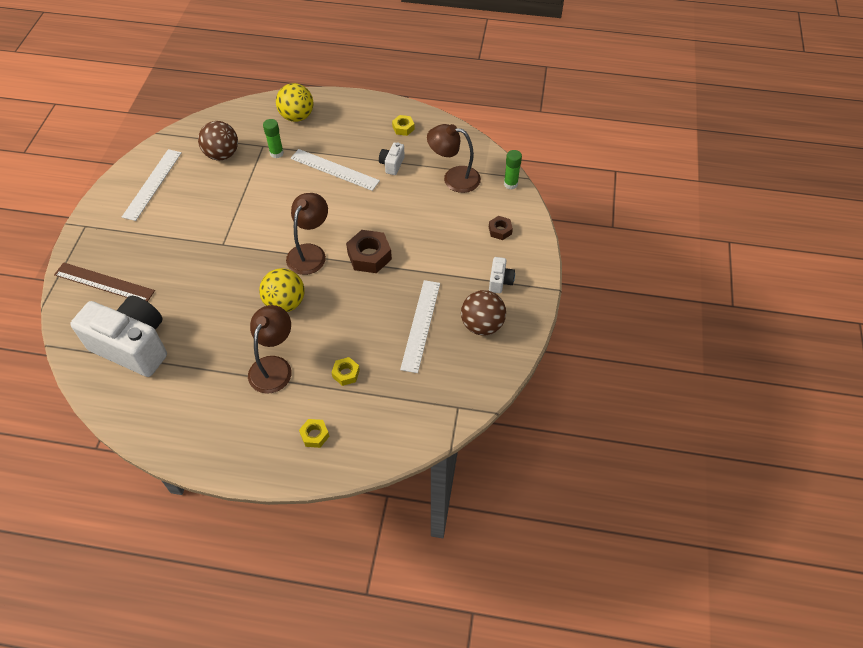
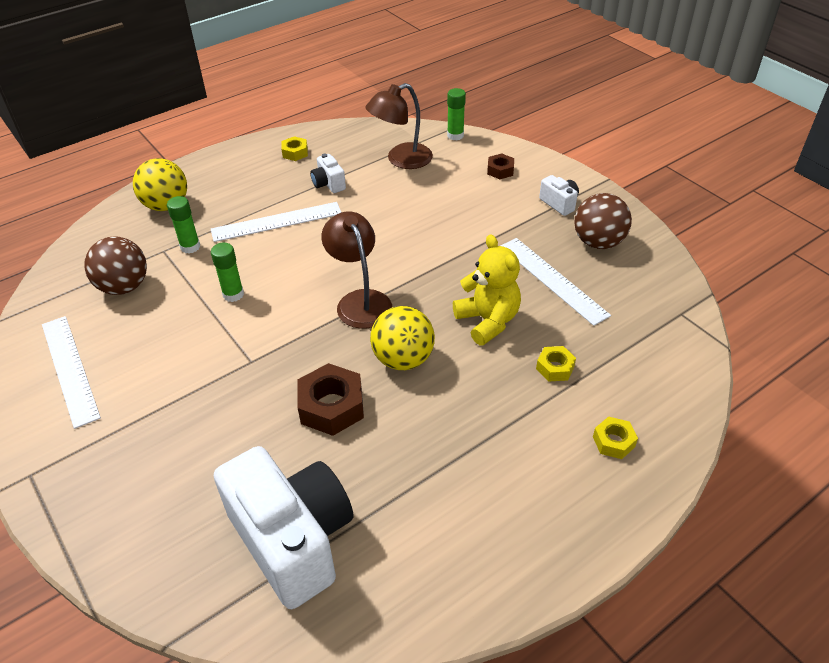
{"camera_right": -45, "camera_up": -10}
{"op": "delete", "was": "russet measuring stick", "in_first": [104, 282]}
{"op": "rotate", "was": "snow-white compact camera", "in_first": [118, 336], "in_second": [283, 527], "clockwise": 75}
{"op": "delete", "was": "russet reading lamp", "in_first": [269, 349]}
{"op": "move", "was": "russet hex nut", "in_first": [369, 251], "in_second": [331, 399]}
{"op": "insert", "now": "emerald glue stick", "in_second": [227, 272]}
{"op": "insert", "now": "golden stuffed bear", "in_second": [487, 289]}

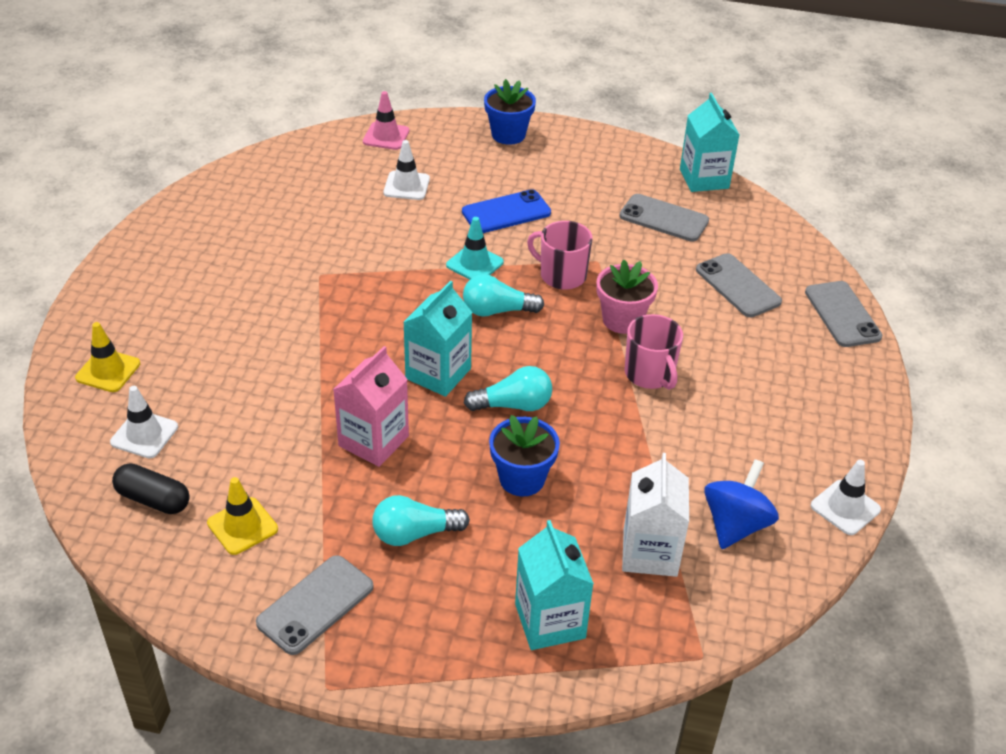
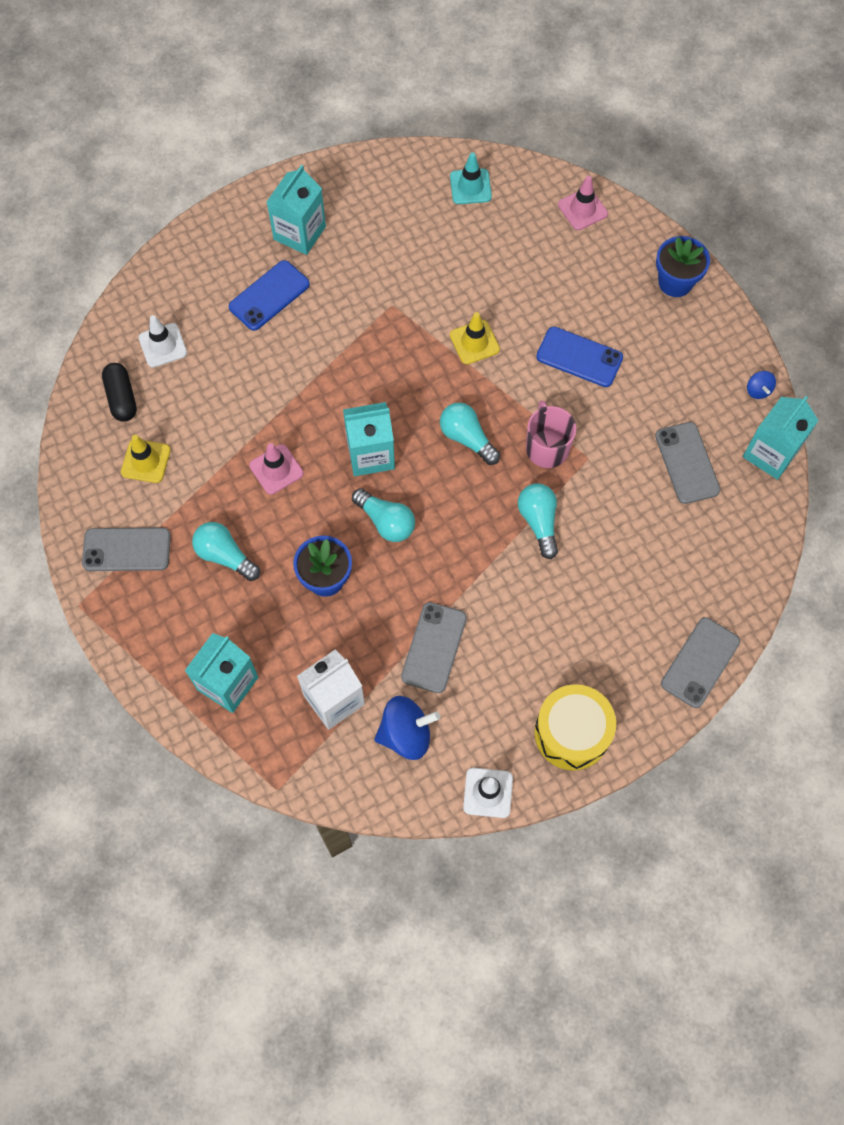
{"camera_right": 50, "camera_up": 25}
{"op": "move", "was": "golden safety cone", "in_first": [107, 357], "in_second": [475, 338]}
{"op": "replace", "was": "pink juice carton", "now": "pink safety cone", "in_first": [371, 406], "in_second": [276, 469]}
{"op": "delete", "was": "snow-white safety cone", "in_first": [406, 170]}
{"op": "move", "was": "aqua safety cone", "in_first": [475, 248], "in_second": [471, 178]}
{"op": "replace", "was": "pink flower pot", "now": "aqua lightbulb", "in_first": [627, 297], "in_second": [538, 521]}
{"op": "delete", "was": "pink mug", "in_first": [654, 352]}
{"op": "move", "was": "gray phone", "in_first": [739, 285], "in_second": [434, 647]}
{"op": "insert", "now": "blue phone", "in_second": [269, 295]}
{"op": "insert", "now": "aqua juice carton", "in_second": [296, 210]}
{"op": "insert", "now": "golden toy drum", "in_second": [575, 727]}
{"op": "insert", "now": "blue toy top", "in_second": [761, 385]}

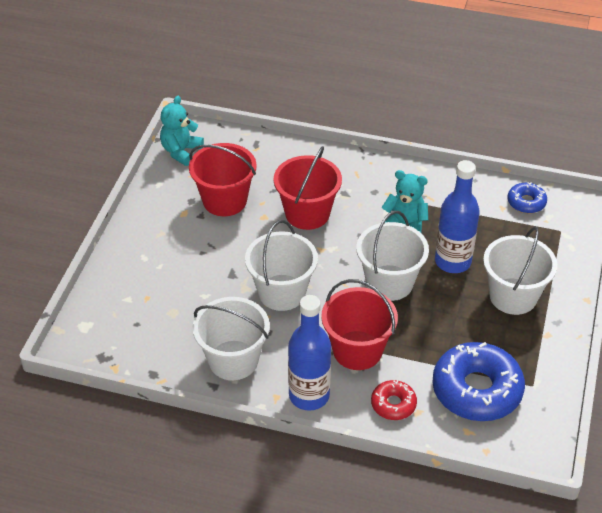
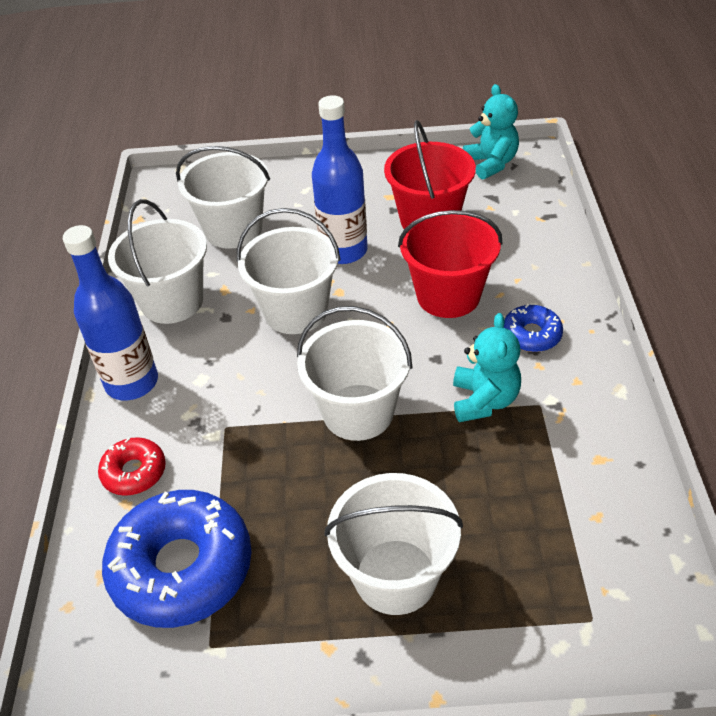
{"camera_right": 75, "camera_up": 0}
{"op": "rotate", "was": "aqua stuffed bear", "in_first": [182, 131], "in_second": [491, 132], "clockwise": 60}
{"op": "delete", "was": "crimson bucket", "in_first": [359, 324]}
{"op": "move", "was": "blue drink bottle", "in_first": [457, 216], "in_second": [339, 179]}
{"op": "move", "was": "blue glazed donut", "in_first": [527, 197], "in_second": [533, 328]}
{"op": "insert", "now": "snow-white bucket", "in_second": [223, 197]}

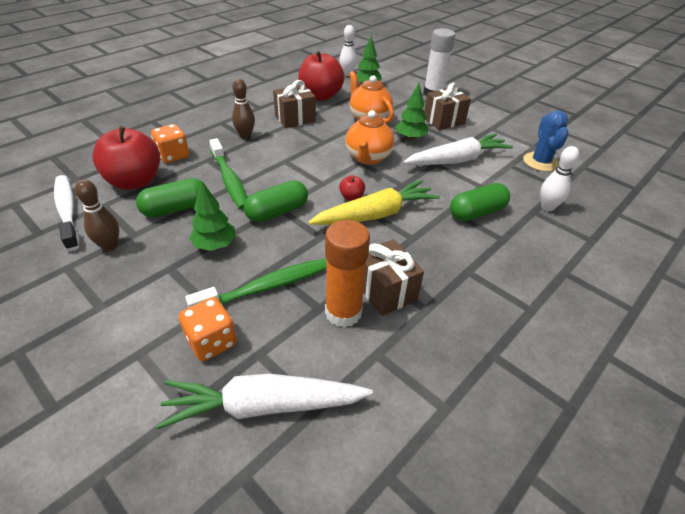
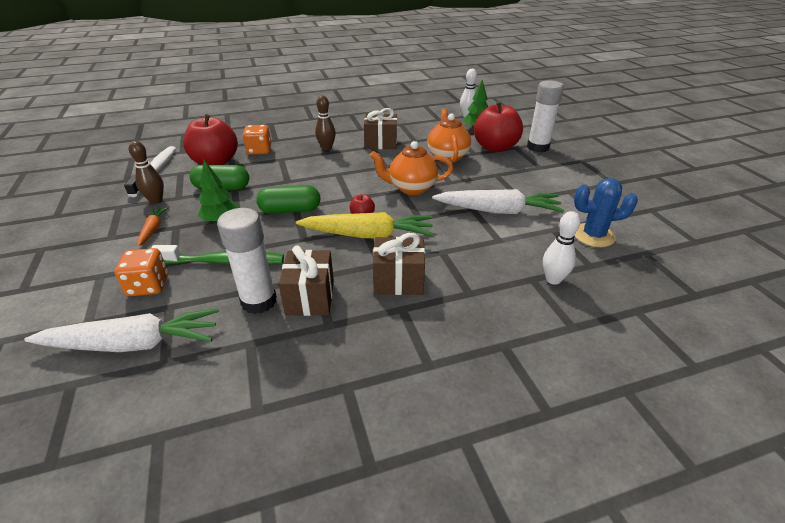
{"camera_right": 30, "camera_up": -5}
{"op": "rotate", "was": "snow-white toy carrot", "in_first": [264, 401], "in_second": [121, 330], "clockwise": 150}
{"op": "delete", "was": "emerald tooth brush", "in_first": [228, 174]}
{"op": "move", "was": "crimson toy apple", "in_first": [321, 76], "in_second": [498, 126]}
{"op": "recolor", "was": "bright orange glue stick", "now": "snow-white glue stick", "in_first": [347, 274], "in_second": [247, 261]}
{"op": "rotate", "was": "bright orange china teapot", "in_first": [369, 137], "in_second": [412, 168], "clockwise": 45}
{"op": "delete", "was": "emerald fir tree", "in_first": [411, 111]}
{"op": "move", "was": "russet gift", "in_first": [447, 106], "in_second": [399, 264]}
{"op": "delete", "was": "emerald capsule", "in_first": [480, 202]}
{"op": "rotate", "was": "blue saguaro cactus", "in_first": [546, 141], "in_second": [606, 212], "clockwise": 60}
{"op": "insert", "now": "bright orange toy carrot", "in_second": [153, 226]}

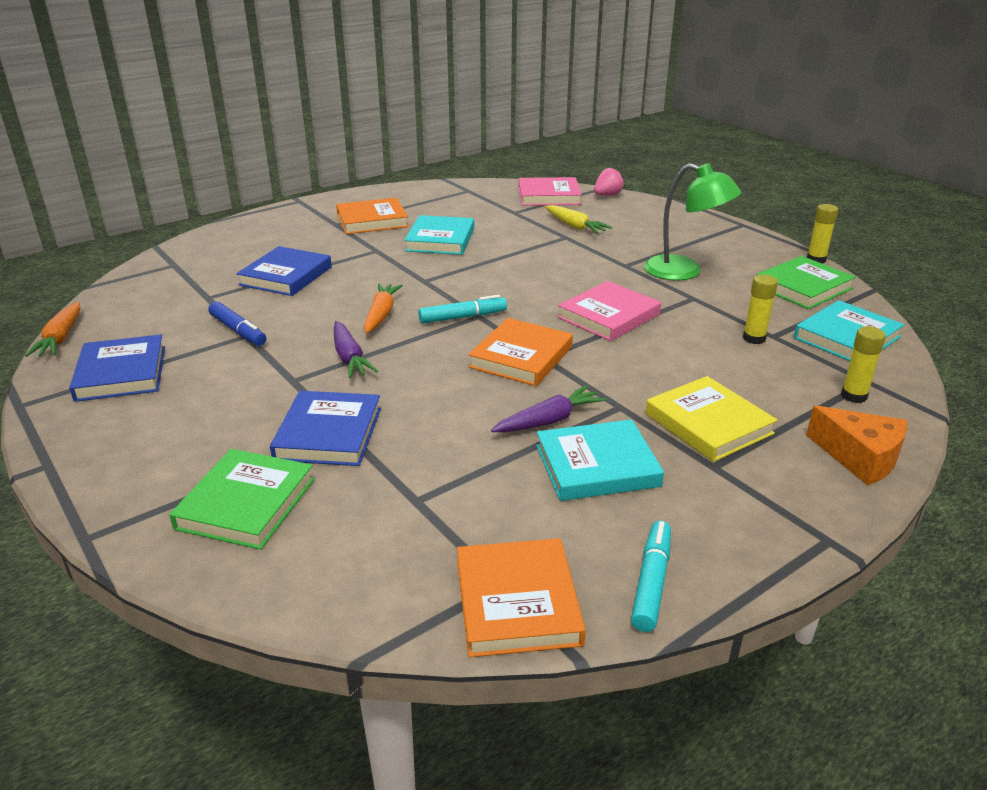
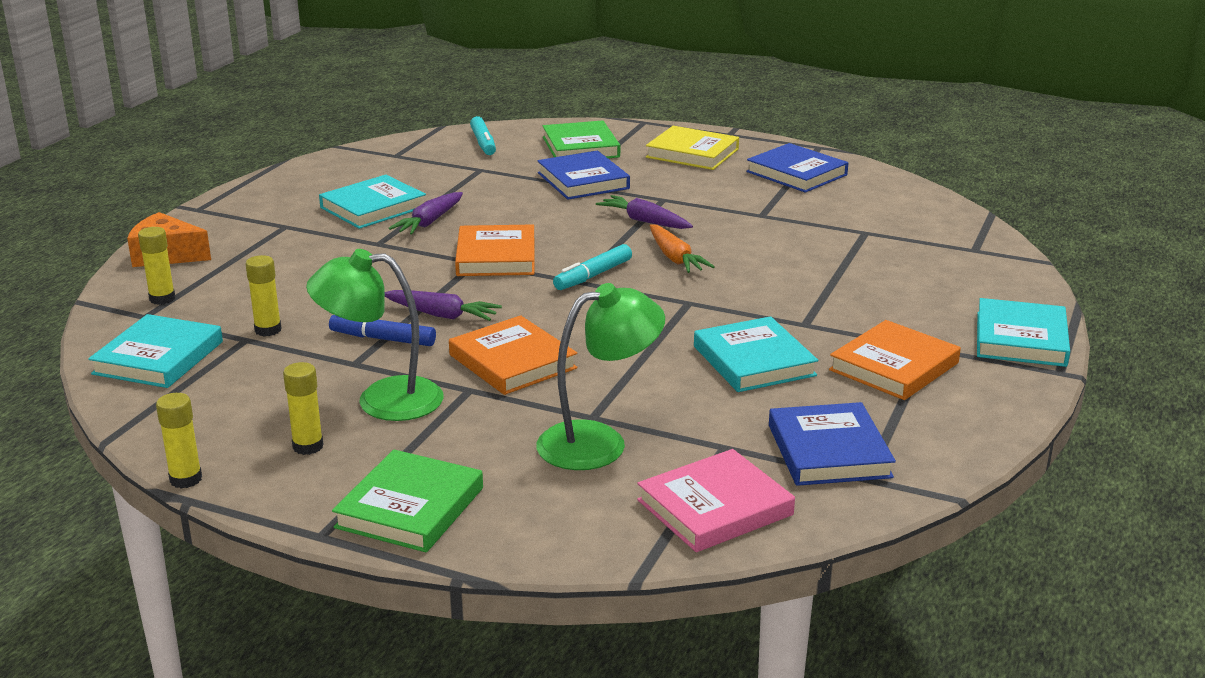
{"camera_right": 150, "camera_up": -5}
{"op": "delete", "was": "bright orange toy carrot", "in_first": [52, 329]}
{"op": "move", "was": "blue felt pen", "in_first": [237, 324], "in_second": [382, 330]}
{"op": "move", "was": "blue book", "in_first": [284, 271], "in_second": [832, 444]}
{"op": "move", "was": "bright orange book", "in_first": [521, 597], "in_second": [513, 355]}
{"op": "replace", "was": "golden toy carrot", "now": "emerald reading lamp", "in_first": [578, 219], "in_second": [600, 376]}
{"op": "replace", "was": "pink book", "now": "royal purple toy carrot", "in_first": [609, 311], "in_second": [443, 305]}
{"op": "delete", "was": "pink strawberry", "in_first": [609, 181]}
{"op": "move", "was": "aqua felt pen", "in_first": [651, 576], "in_second": [483, 135]}
{"op": "move", "was": "golden book", "in_first": [712, 419], "in_second": [692, 148]}
{"op": "move", "was": "emerald book", "in_first": [806, 282], "in_second": [407, 500]}
{"op": "insert", "now": "golden glue stick", "in_second": [303, 408]}
{"op": "insert", "now": "aqua book", "in_second": [1023, 332]}

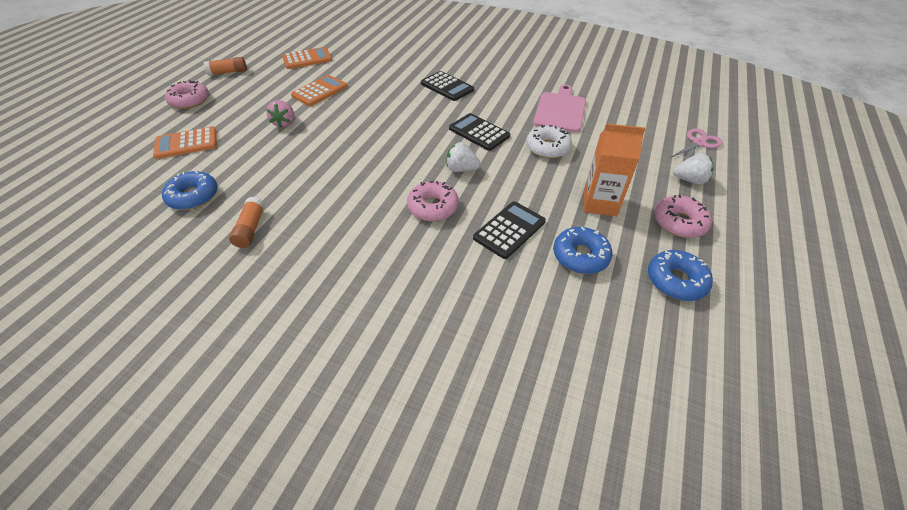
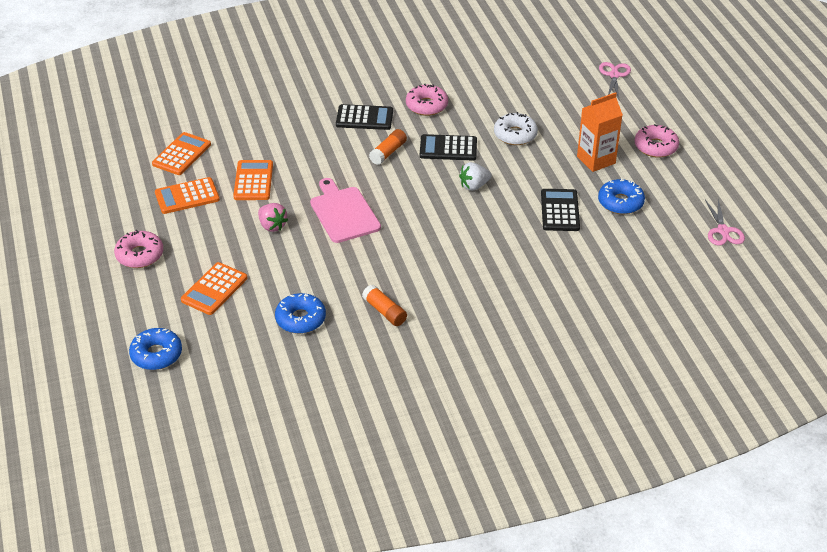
{"camera_right": -40, "camera_up": -5}
{"op": "move", "was": "bright orange glue stick", "in_first": [225, 66], "in_second": [388, 147]}
{"op": "move", "was": "pink glazed donut", "in_first": [433, 201], "in_second": [427, 100]}
{"op": "move", "was": "pink cutting board", "in_first": [559, 109], "in_second": [345, 210]}
{"op": "move", "was": "blue glazed donut", "in_first": [680, 275], "in_second": [155, 349]}
{"op": "delete", "was": "snow-white strawberry", "in_first": [693, 168]}
{"op": "insert", "now": "bright orange calculator", "in_second": [187, 195]}
{"op": "insert", "now": "pink pair of scissors", "in_second": [725, 222]}

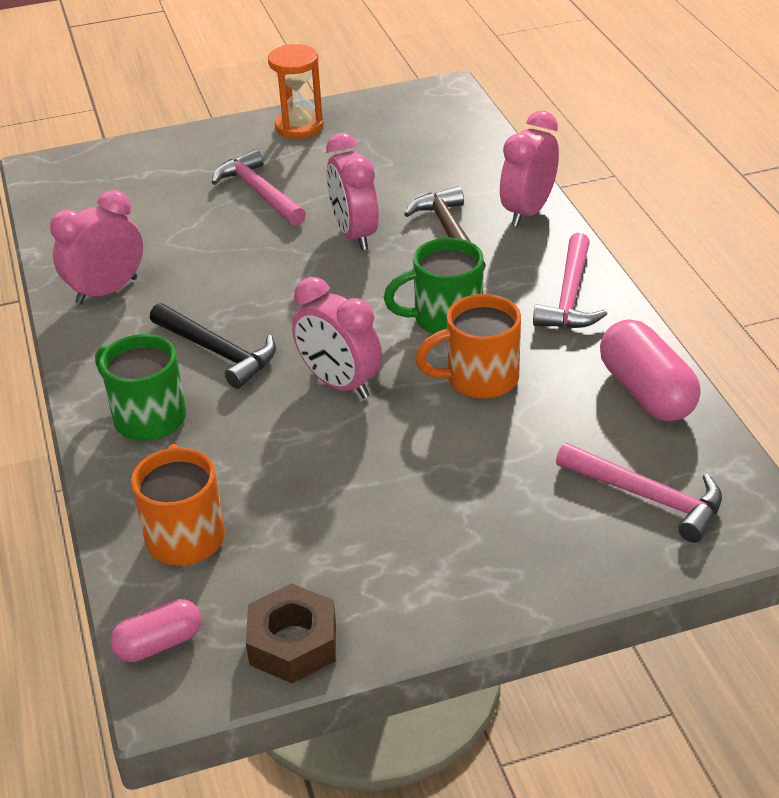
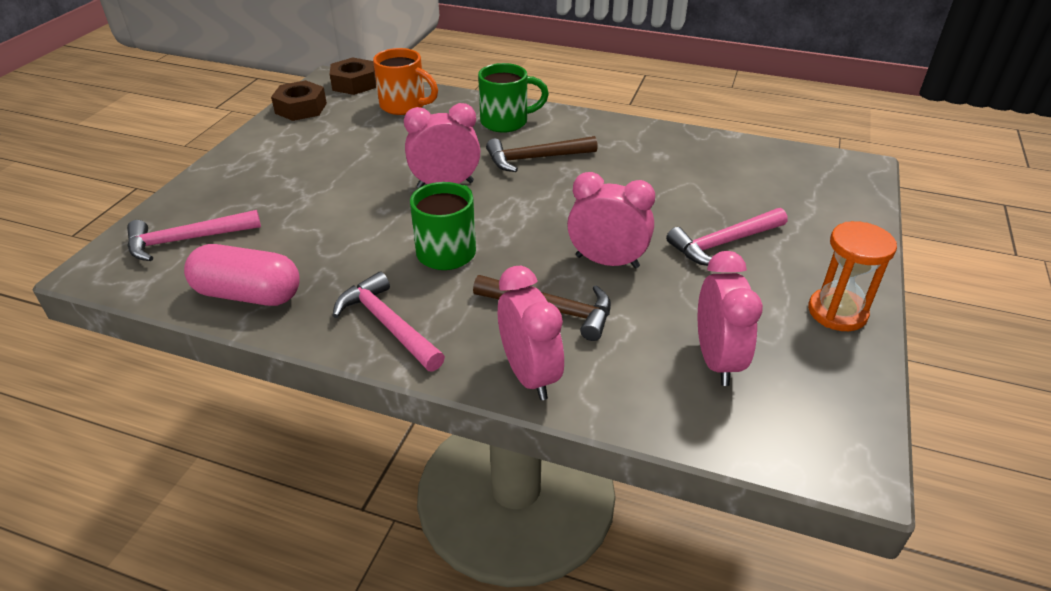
{"camera_right": 125, "camera_up": 0}
{"op": "move", "was": "pink bedside clock", "in_first": [96, 247], "in_second": [730, 318]}
{"op": "replace", "was": "pink capsule", "now": "russet hex nut", "in_first": [155, 630], "in_second": [353, 76]}
{"op": "recolor", "was": "ebony claw hammer", "now": "russet claw hammer", "in_first": [213, 346], "in_second": [542, 154]}
{"op": "rotate", "was": "pink claw hammer", "in_first": [259, 187], "in_second": [726, 237], "clockwise": 150}
{"op": "delete", "was": "bright orange mug", "in_first": [468, 346]}

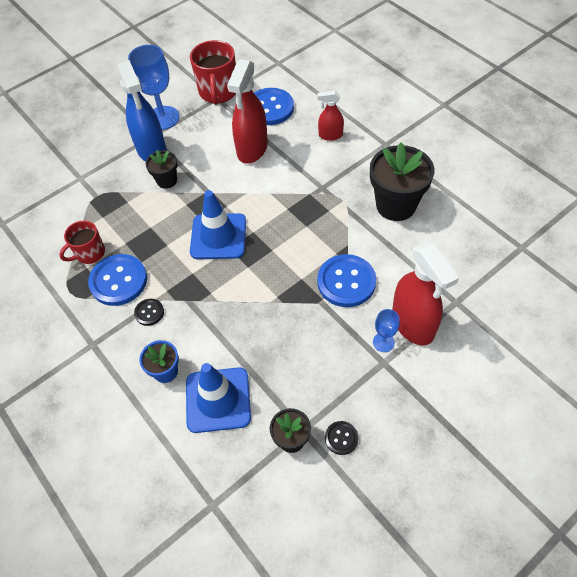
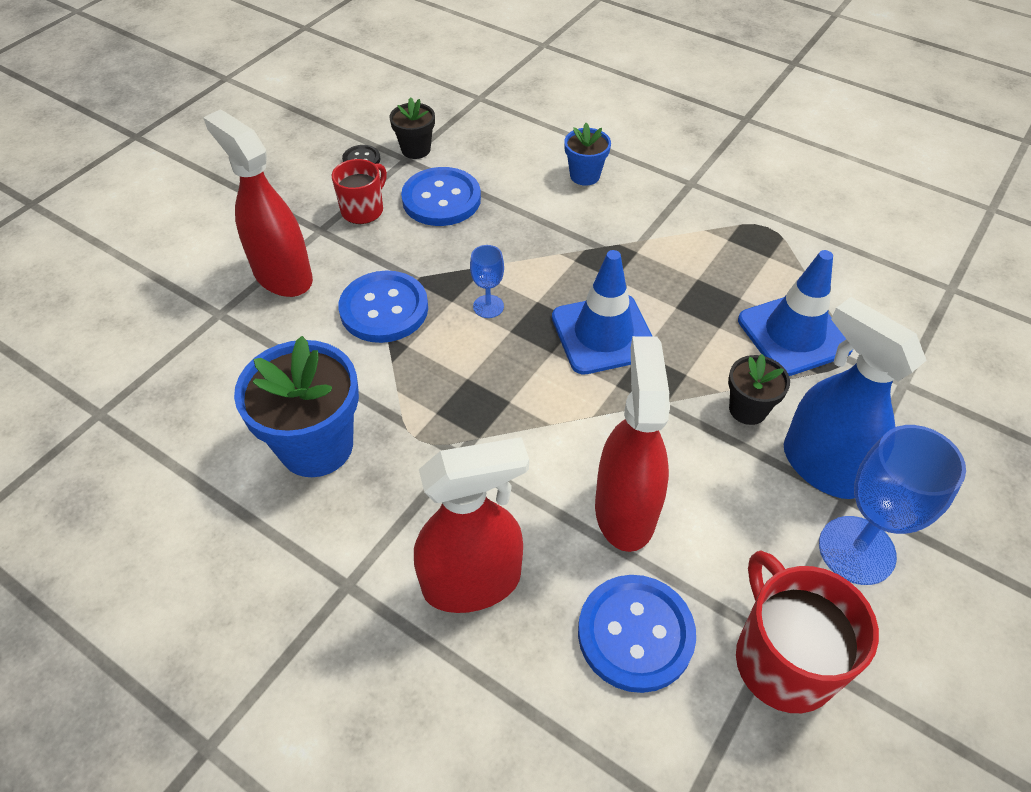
{"camera_right": 160, "camera_up": -5}
{"op": "move", "was": "crimson mug", "in_first": [82, 242], "in_second": [359, 191]}
{"op": "move", "was": "blue sewing button", "in_first": [117, 280], "in_second": [441, 196]}
{"op": "delete", "was": "ebony sewing button", "in_first": [149, 312]}
{"op": "move", "was": "blue safety cone", "in_first": [218, 398], "in_second": [795, 313]}
{"op": "resize", "was": "crimson spray cleaner", "in_first": [330, 116], "in_second": [471, 525], "ratio": 1.85}
{"op": "recolor", "was": "ebony flower pot", "now": "blue flower pot", "in_first": [402, 181], "in_second": [296, 406]}
{"op": "move", "was": "blue wine glass", "in_first": [386, 330], "in_second": [487, 281]}

